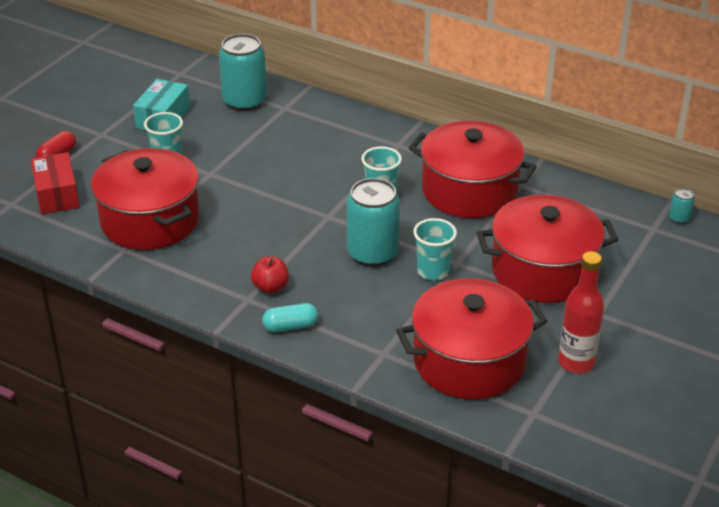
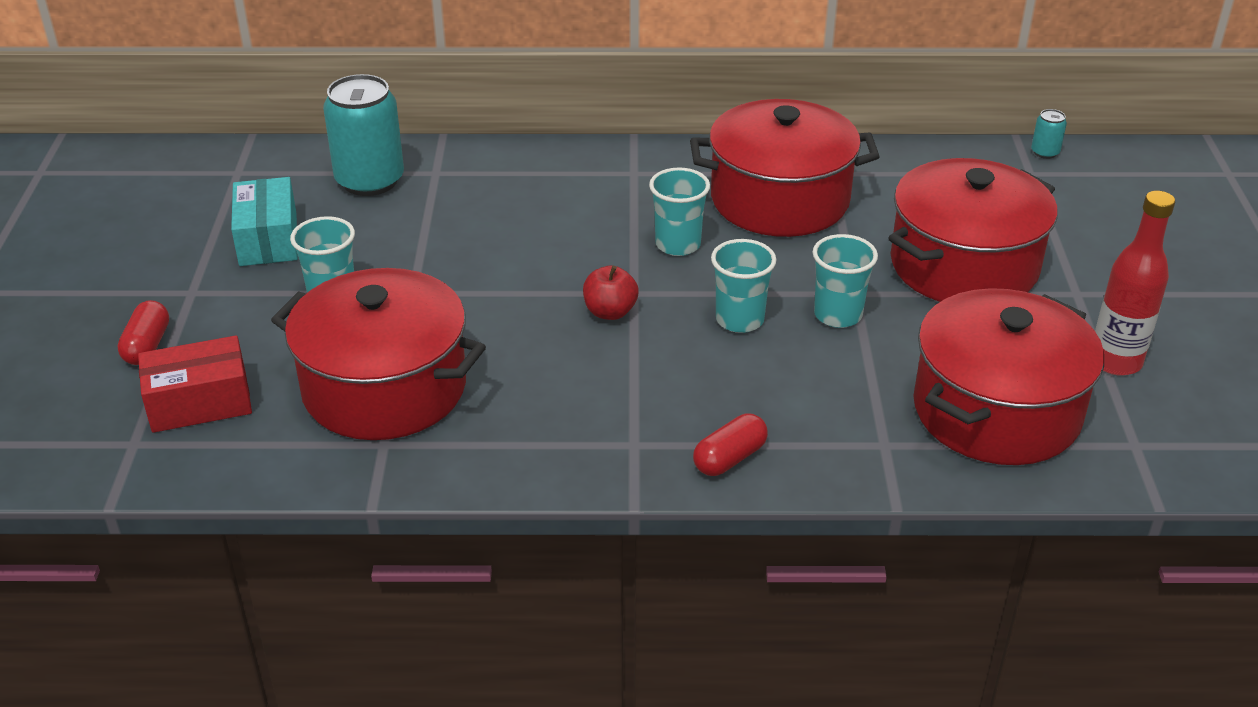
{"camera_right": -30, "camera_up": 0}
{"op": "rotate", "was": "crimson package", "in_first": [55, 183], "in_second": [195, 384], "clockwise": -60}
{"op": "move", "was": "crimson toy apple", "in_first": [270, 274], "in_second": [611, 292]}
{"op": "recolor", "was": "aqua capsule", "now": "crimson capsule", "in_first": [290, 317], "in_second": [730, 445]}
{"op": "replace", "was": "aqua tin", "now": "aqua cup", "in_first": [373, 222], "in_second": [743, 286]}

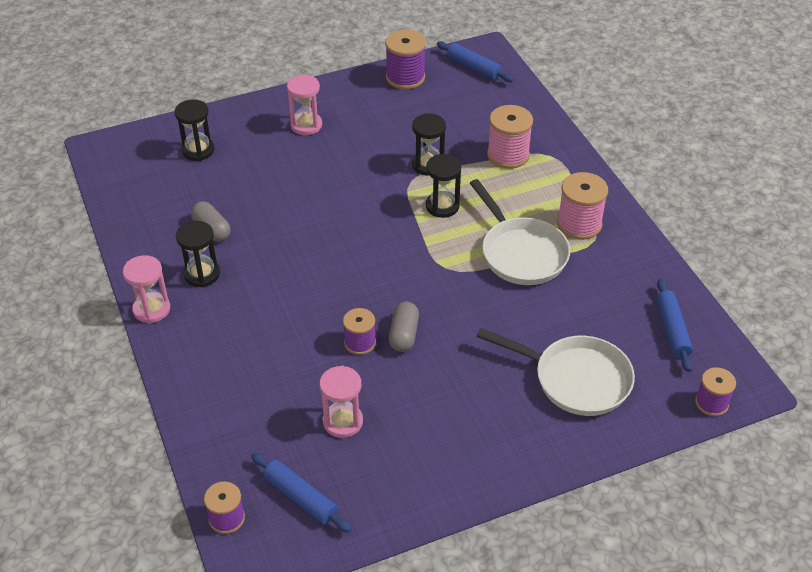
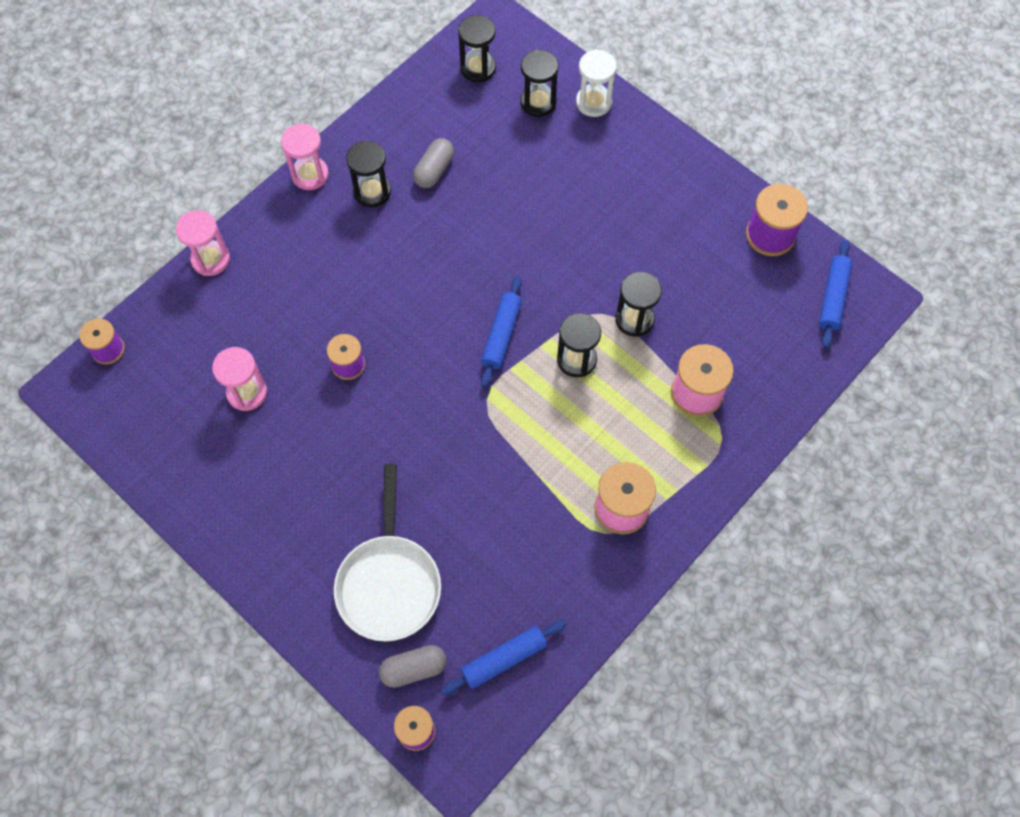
{"camera_right": 65, "camera_up": 20}
{"op": "move", "was": "blue pastry roller", "in_first": [301, 493], "in_second": [501, 331]}
{"op": "move", "was": "pink sand timer", "in_first": [304, 105], "in_second": [203, 243]}
{"op": "move", "was": "gray capsule", "in_first": [404, 327], "in_second": [413, 666]}
{"op": "delete", "was": "snow-white pan", "in_first": [520, 232]}
{"op": "insert", "now": "ebony sand timer", "in_second": [477, 48]}
{"op": "insert", "now": "snow-white sand timer", "in_second": [596, 83]}

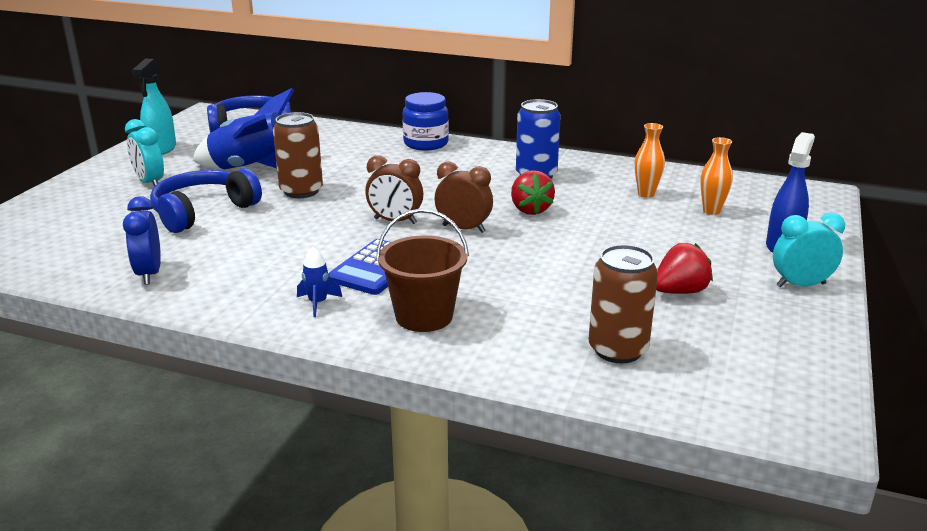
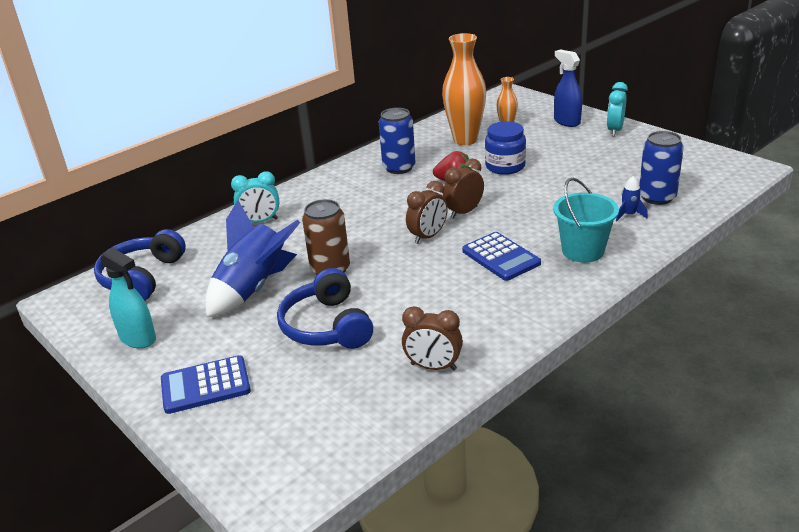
{"camera_right": -60, "camera_up": 5}
{"op": "recolor", "was": "blue bedside clock", "now": "russet bedside clock", "in_first": [142, 240], "in_second": [432, 338]}
{"op": "move", "was": "aqua bedside clock", "in_first": [144, 153], "in_second": [255, 197]}
{"op": "move", "was": "blue rocket", "in_first": [319, 282], "in_second": [632, 198]}
{"op": "recolor", "was": "russet bucket", "now": "aqua bucket", "in_first": [422, 270], "in_second": [586, 220]}
{"op": "move", "was": "blue preserve jar", "in_first": [426, 121], "in_second": [505, 148]}
{"op": "recolor", "was": "russet tin", "now": "blue tin", "in_first": [623, 304], "in_second": [661, 168]}
{"op": "resize", "was": "bright orange vase", "in_first": [650, 160], "in_second": [464, 89], "ratio": 2.0}
{"op": "delete", "was": "crimson strawberry", "in_first": [684, 268]}
{"op": "insert", "now": "blue calculator", "in_second": [206, 384]}

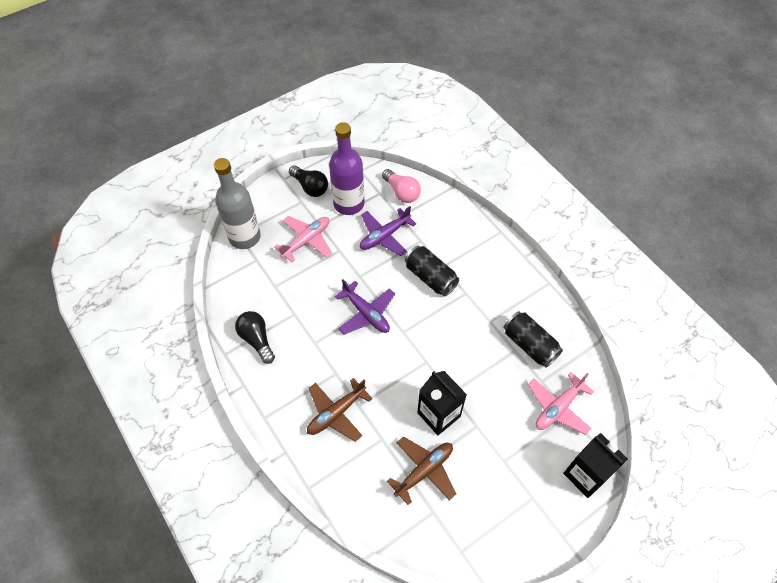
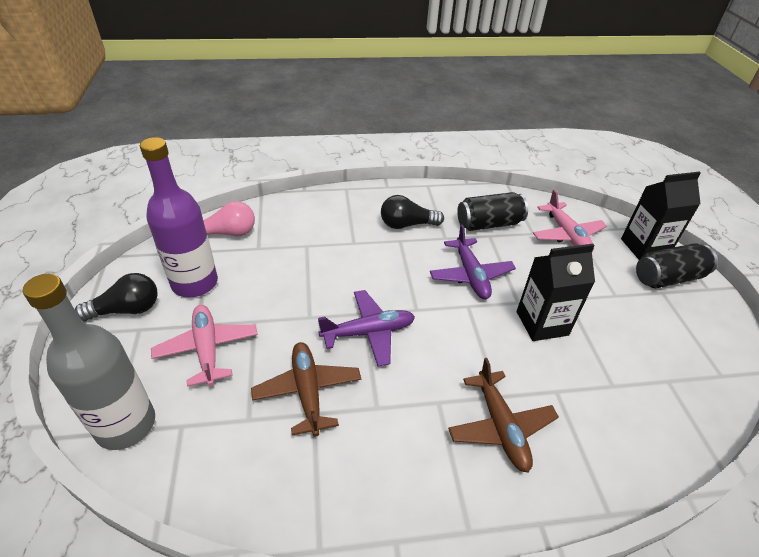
{"camera_right": -65, "camera_up": -15}
{"op": "move", "was": "ebony lightbulb", "in_first": [255, 337], "in_second": [412, 212]}
{"op": "move", "was": "royal purple plane", "in_first": [388, 231], "in_second": [473, 261]}
{"op": "move", "was": "russet plane", "in_first": [421, 470], "in_second": [306, 389]}
{"op": "move", "was": "ebony tin", "in_first": [432, 271], "in_second": [677, 265]}

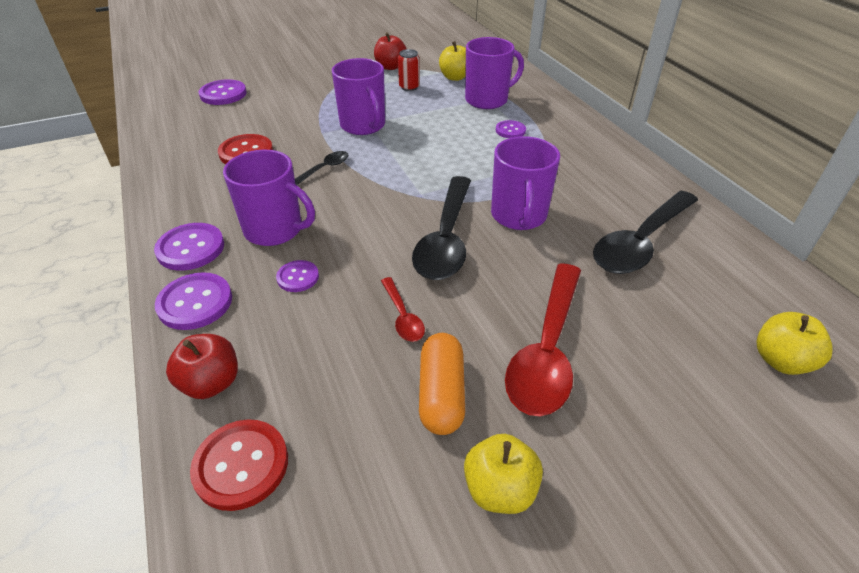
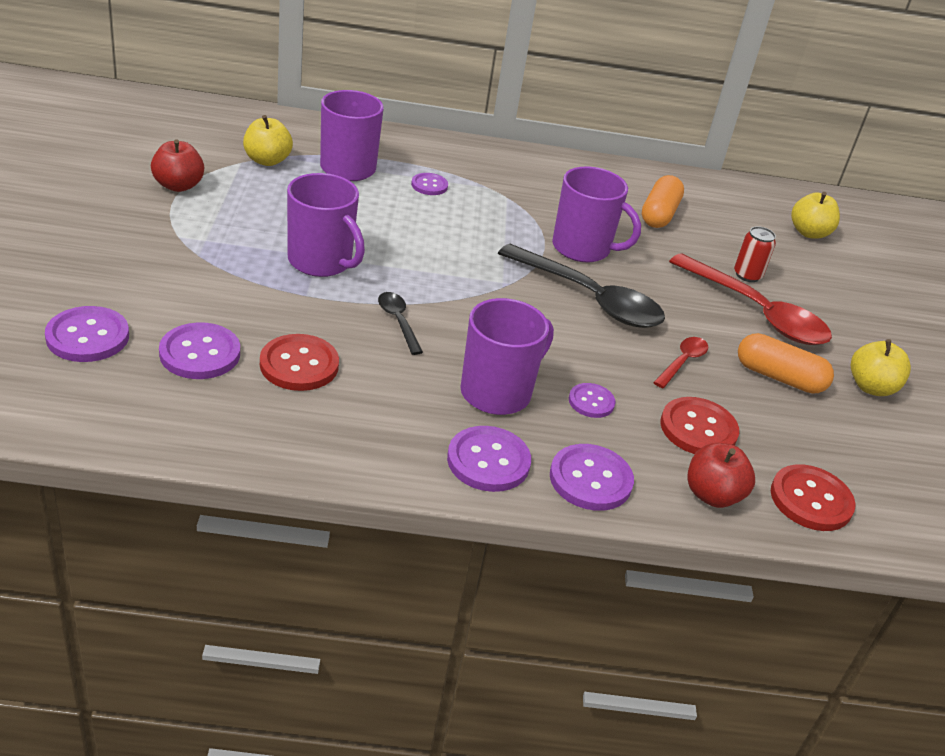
{"camera_right": -70, "camera_up": -5}
{"op": "rotate", "was": "royal purple mug", "in_first": [358, 96], "in_second": [326, 225], "clockwise": 45}
{"op": "rotate", "was": "crimson tablespoon", "in_first": [403, 309], "in_second": [680, 362], "clockwise": -60}
{"op": "move", "was": "crimson tin", "in_first": [409, 70], "in_second": [755, 254]}
{"op": "replace", "was": "ebony tablespoon", "now": "bright orange capsule", "in_first": [645, 232], "in_second": [663, 201]}
{"op": "insert", "now": "royal purple sewing button", "in_second": [199, 350]}
{"op": "insert", "now": "crimson sewing button", "in_second": [699, 425]}

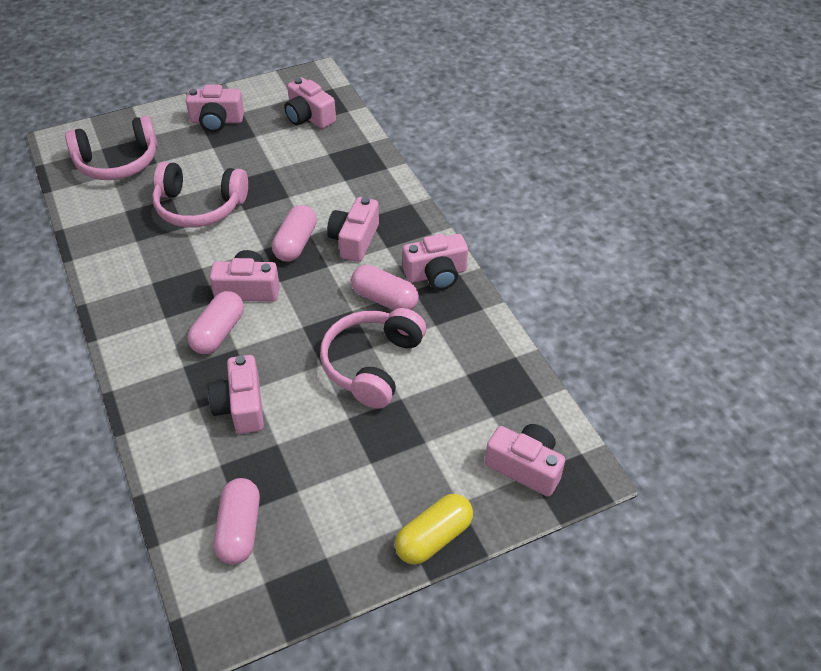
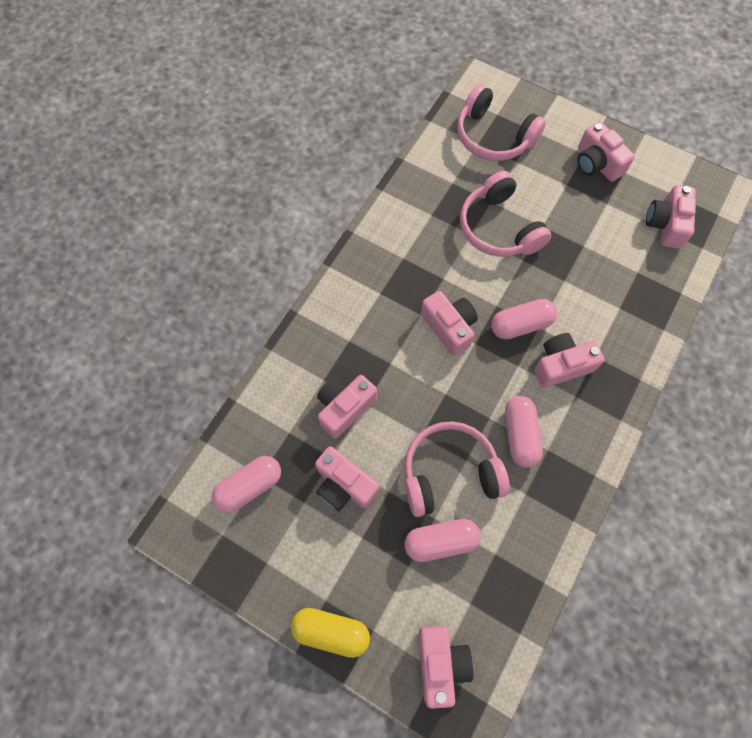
{"camera_right": 55, "camera_up": 20}
{"op": "move", "was": "pink capsule", "in_first": [215, 322], "in_second": [442, 540]}
{"op": "move", "was": "pink compact camera", "in_first": [435, 262], "in_second": [347, 479]}

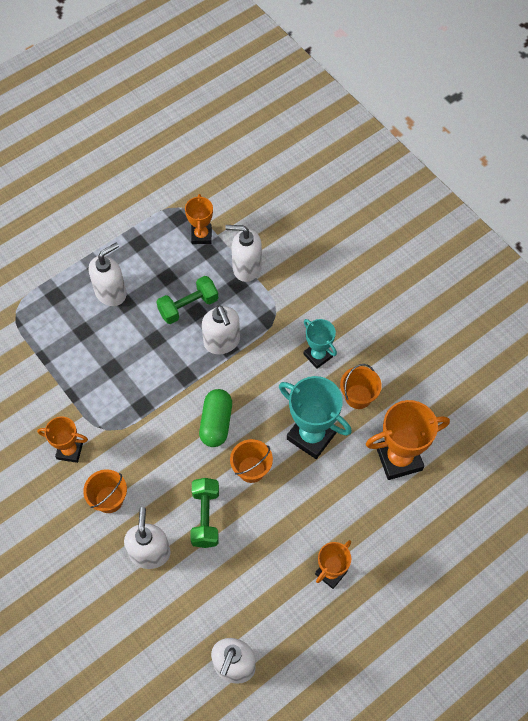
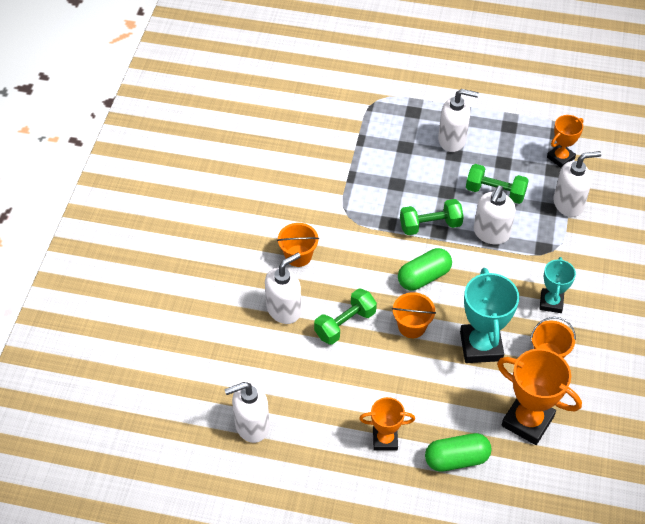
{"camera_right": 50, "camera_up": -10}
{"op": "delete", "was": "bright orange trophy", "in_first": [62, 439]}
{"op": "rotate", "was": "snow-white pump bottle", "in_first": [243, 253], "in_second": [577, 184], "clockwise": 105}
{"op": "insert", "now": "emerald hand weight", "in_second": [432, 217]}
{"op": "insert", "now": "emerald capsule", "in_second": [458, 452]}

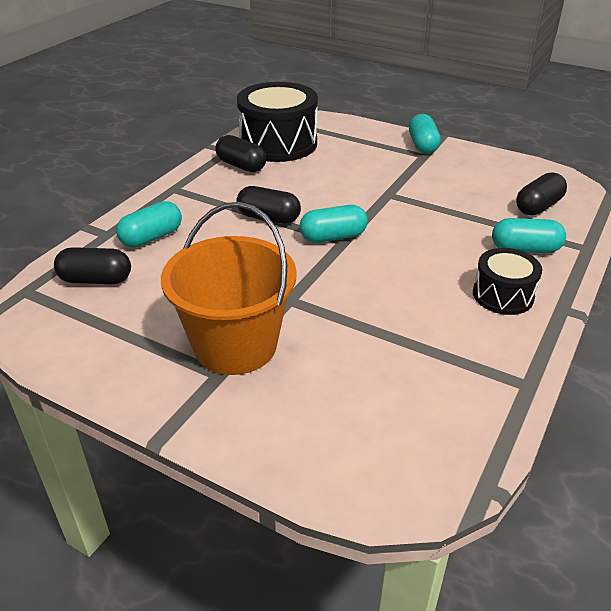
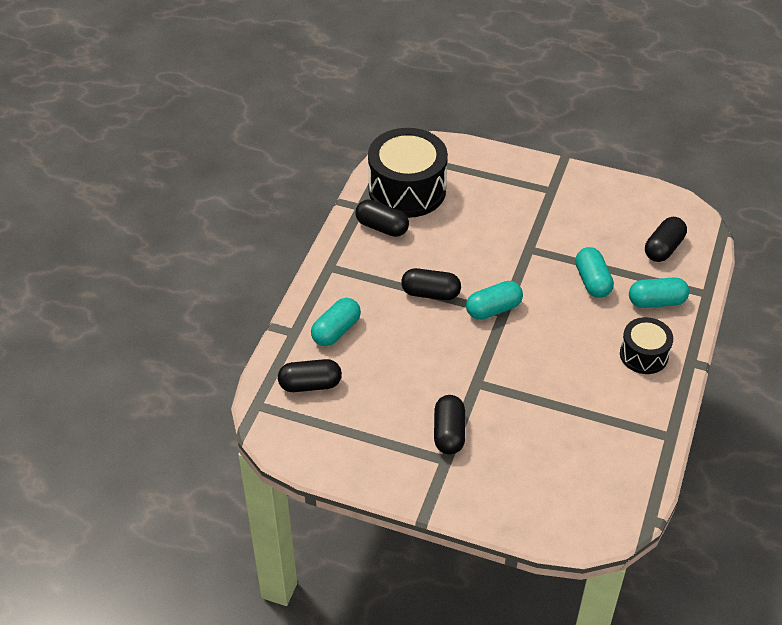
{"camera_right": -10, "camera_up": 10}
{"op": "replace", "was": "bright orange bucket", "now": "ebony capsule", "in_first": [229, 288], "in_second": [449, 425]}
{"op": "move", "was": "aqua capsule", "in_first": [425, 134], "in_second": [594, 272]}

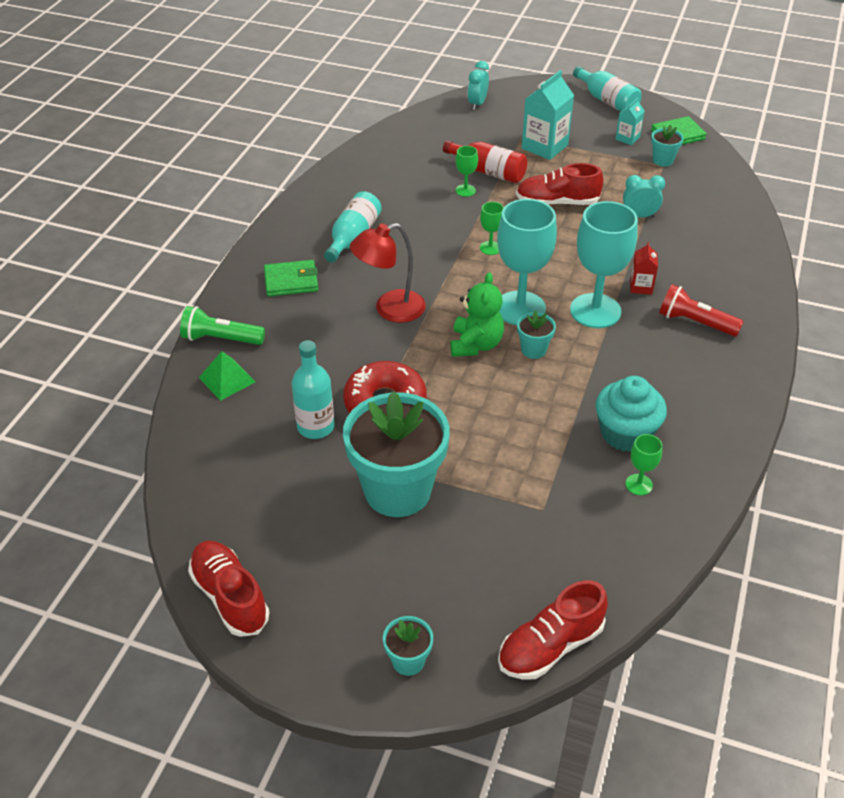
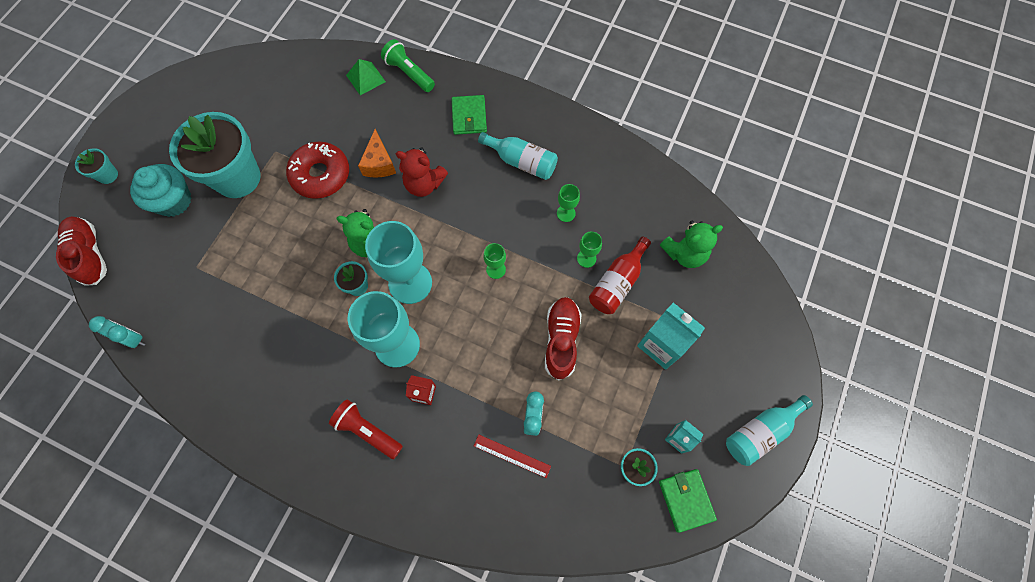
{"camera_right": 95, "camera_up": 25}
{"op": "rotate", "was": "emerald flashlight", "in_first": [222, 325], "in_second": [408, 65], "clockwise": -60}
{"op": "delete", "was": "crimson shoe", "in_first": [228, 589]}
{"op": "delete", "was": "aqua drink bottle", "in_first": [313, 389]}
{"op": "replace", "was": "crimson reading lamp", "now": "crimson stuffed bear", "in_first": [388, 273], "in_second": [422, 172]}
{"op": "move", "was": "aqua bedside clock", "in_first": [478, 85], "in_second": [117, 332]}
{"op": "move", "was": "aqua muffin", "in_first": [631, 414], "in_second": [161, 190]}
{"op": "move", "was": "emerald wine glass", "in_first": [644, 464], "in_second": [568, 203]}
{"op": "rotate", "was": "crimson flashlight", "in_first": [701, 310], "in_second": [366, 429], "clockwise": -90}
{"op": "insert", "now": "bright orange cheese wedge", "in_second": [377, 153]}
{"op": "insert", "now": "crimson measuring stick", "in_second": [512, 456]}
{"op": "insert", "now": "emerald stuffed bear", "in_second": [691, 244]}

